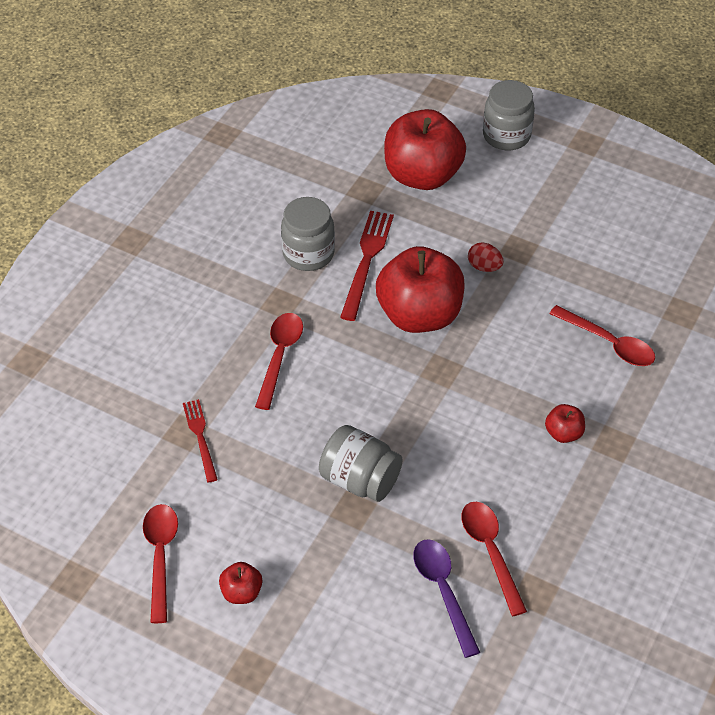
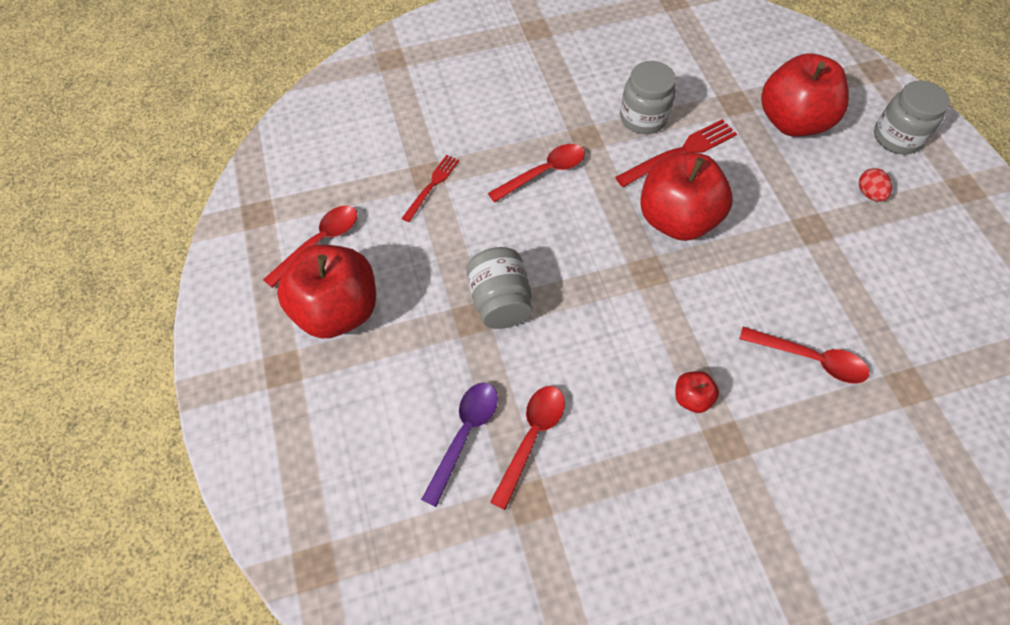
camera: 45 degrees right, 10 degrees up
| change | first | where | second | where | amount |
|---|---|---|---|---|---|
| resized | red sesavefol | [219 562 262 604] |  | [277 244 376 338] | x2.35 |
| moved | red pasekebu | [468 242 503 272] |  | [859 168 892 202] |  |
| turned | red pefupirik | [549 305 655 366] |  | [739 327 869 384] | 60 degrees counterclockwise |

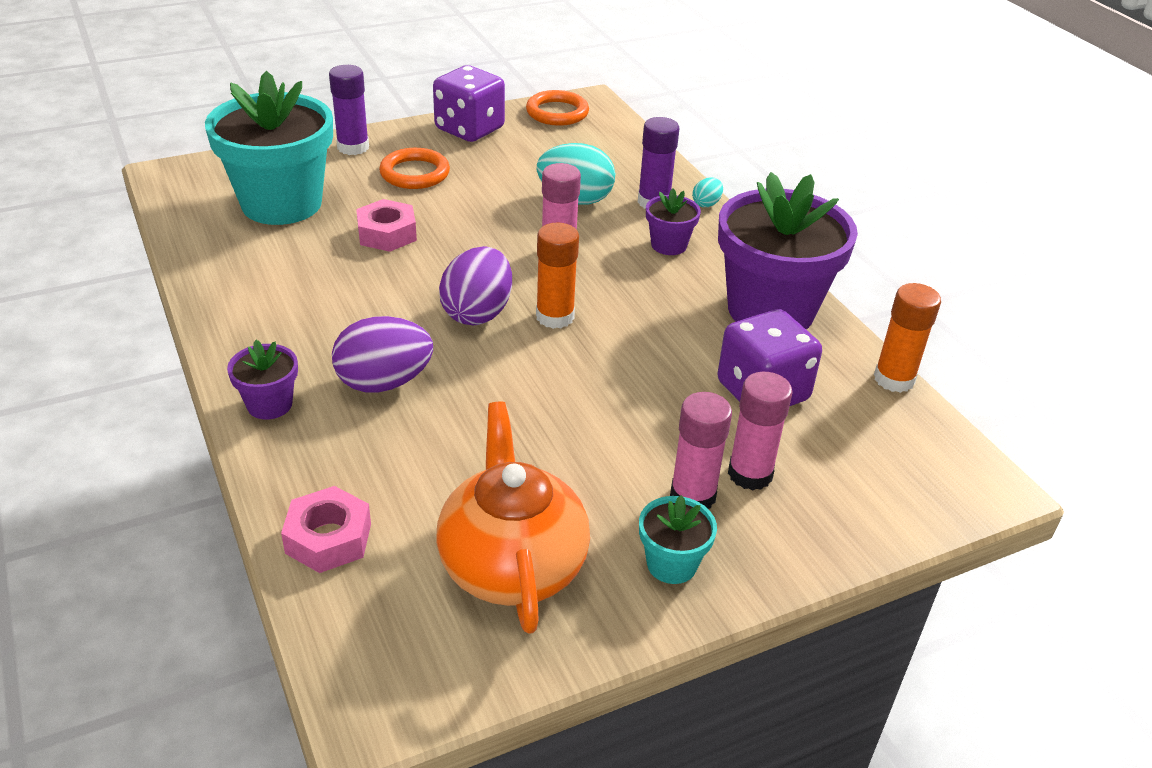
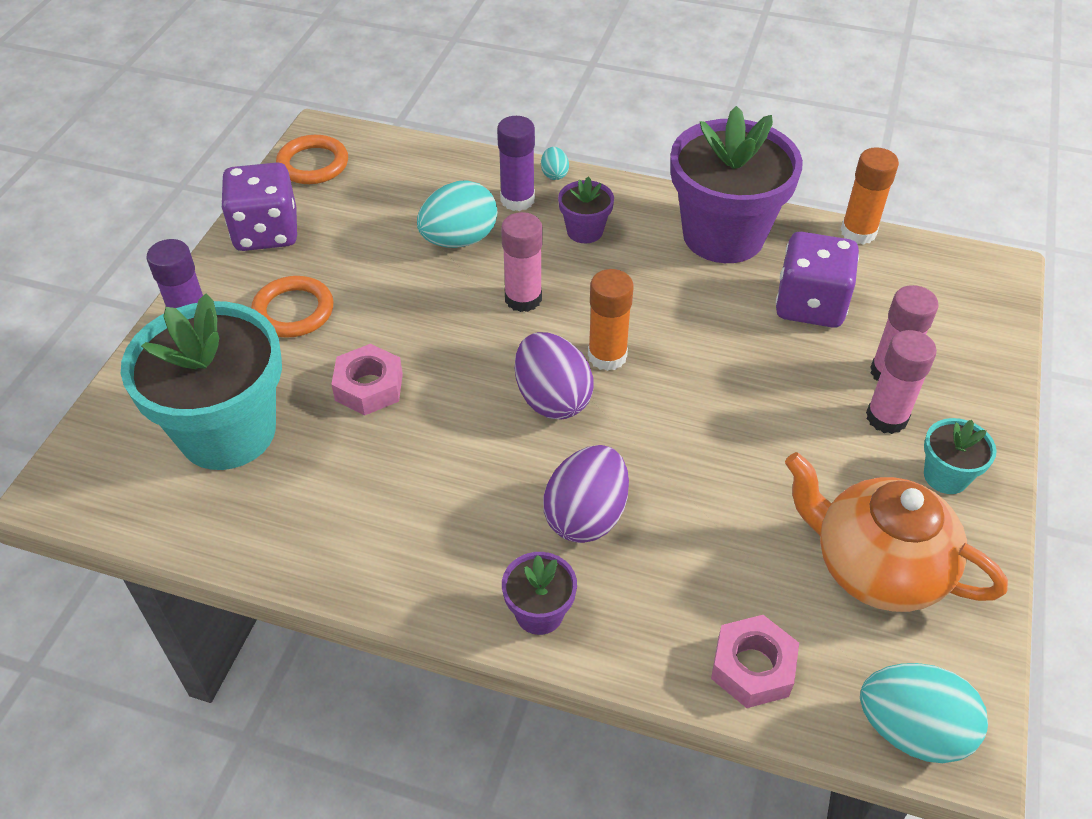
camera: 45 degrees left, 10 degrees up
| change | first | where | second | where | amount |
|---|---|---|---|---|---|
| added |  |  | turquoise pasekebu | [860 663 988 763] |  |

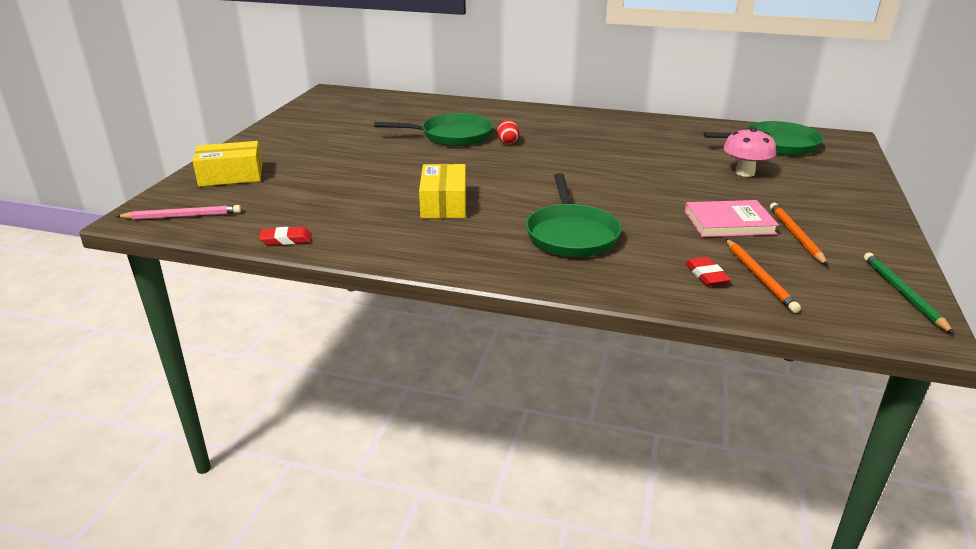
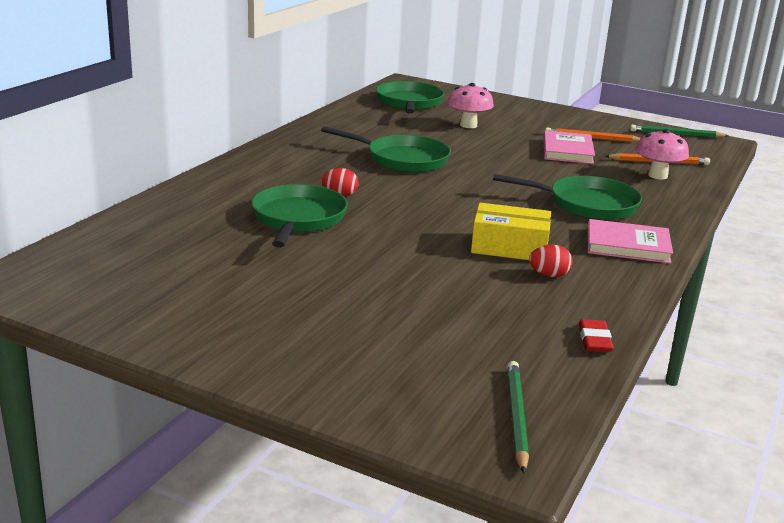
camera: 80 degrees left, 5 degrees down
| change | first | where | second | where | amount |
|---|---|---|---|---|---|
| recoloured | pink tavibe | [116 205 241 220] | green tavibe | [507 361 529 473] |  |
| removed | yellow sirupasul | [192 141 262 187] |  |  |  |
| replaced | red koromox | [685 257 731 286] | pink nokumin | [636 129 689 179] |  |
| added |  |  | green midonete | [321 126 451 173] |  |
| added |  |  | red pasekebu | [529 245 573 277] |  |
| added |  |  | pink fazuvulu | [588 219 673 264] |  |

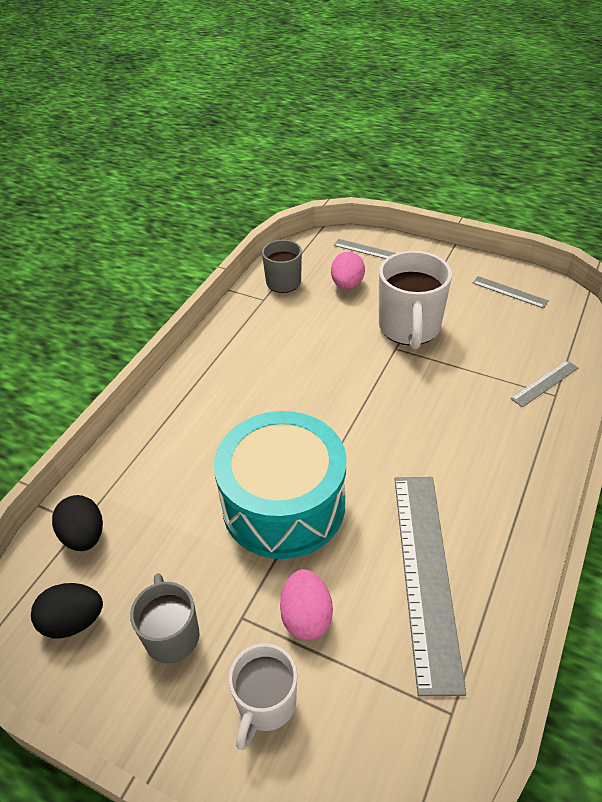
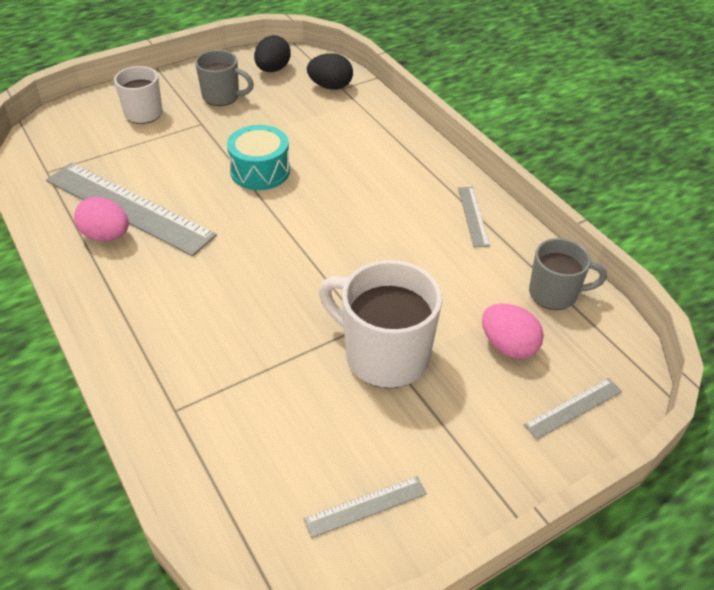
camera: 120 degrees right, 0 degrees up
| change | first | where | second | where | amount |
|---|---|---|---|---|---|
| resized | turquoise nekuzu | [214 411 347 559] |  | [227 125 290 190] | x0.56 |
| moved | pink pasekebu | [280 569 333 640] |  | [74 197 129 241] |  |
| moved | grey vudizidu | [510 360 578 407] |  | [458 187 490 247] |  |

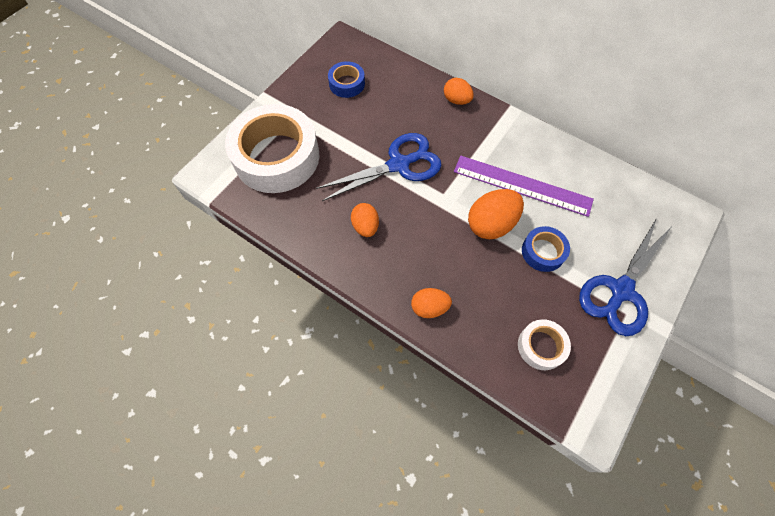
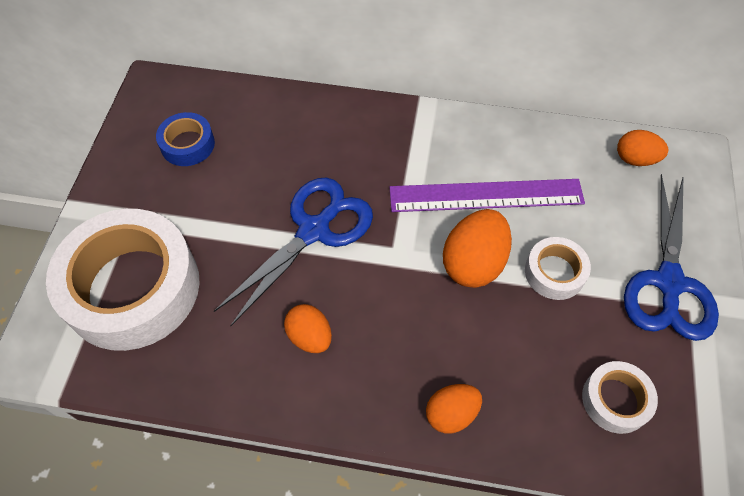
camera: 25 degrees left, 5 degrees down
| change | first | where | second | where | amount |
|---|---|---|---|---|---|
| moved | orange pasekebu | [444 78 474 105] |  | [617 130 668 166] |  |
| recoloured | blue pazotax | [522 226 570 272] | white pazotax | [525 237 591 300] |  |

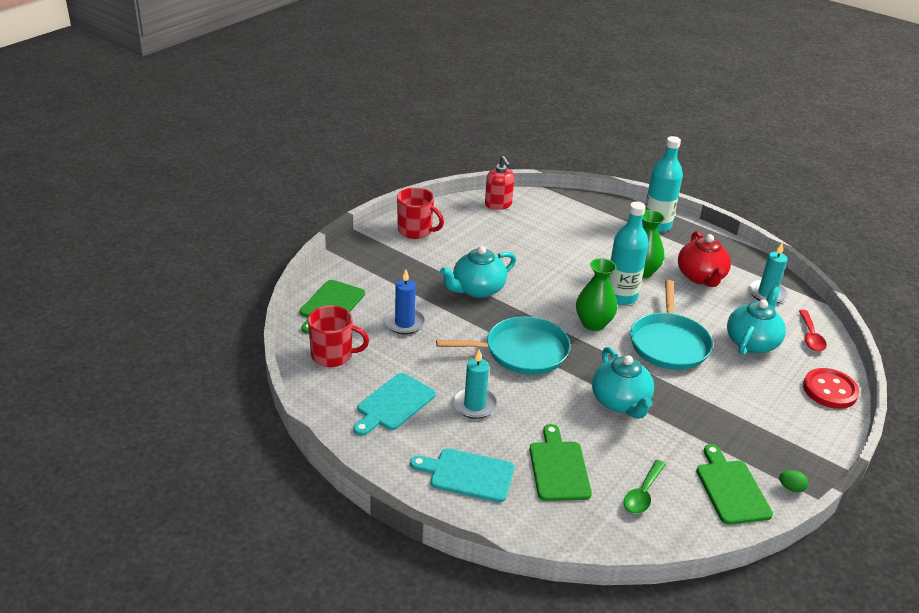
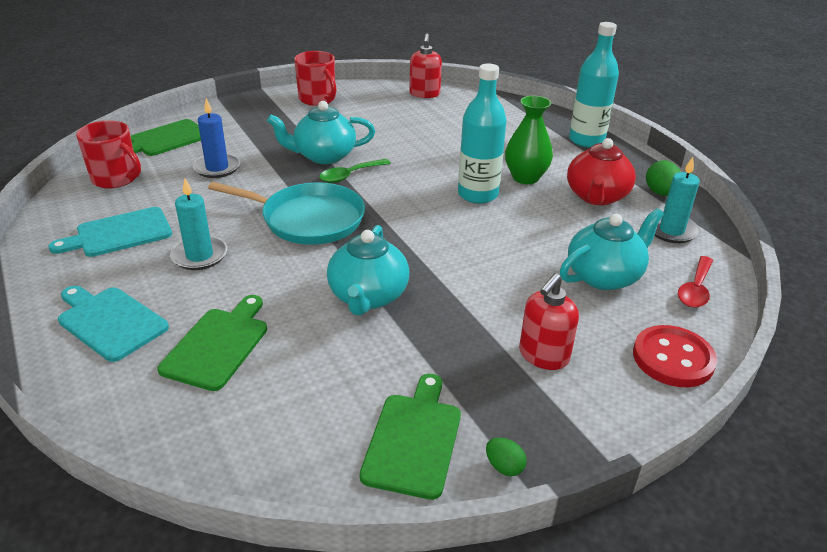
camera: 25 degrees right, 0 degrees up
| change | first | where | second | where | amount |
|---|---|---|---|---|---|
| removed | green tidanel | [576 258 617 331] |  |  |  |
| moved | green pefupirik | [624 460 666 514] |  | [319 159 391 183] |  |
| removed | turquoise midonete | [630 280 713 370] |  |  |  |
| added |  |  | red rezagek | [519 273 579 370] |  |
| added |  |  | green pasekebu | [646 160 681 196] |  |

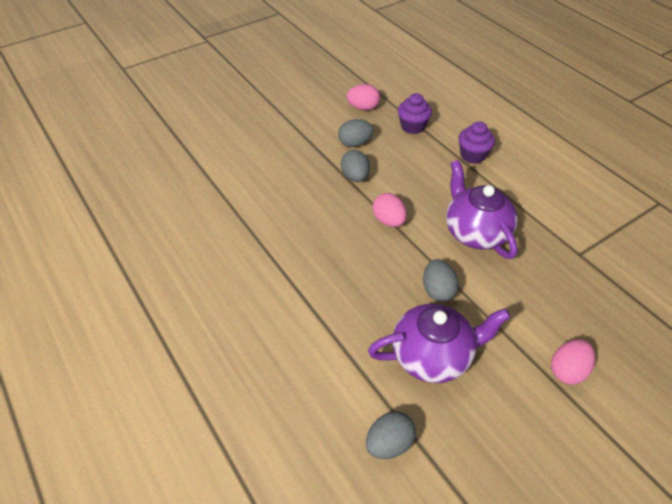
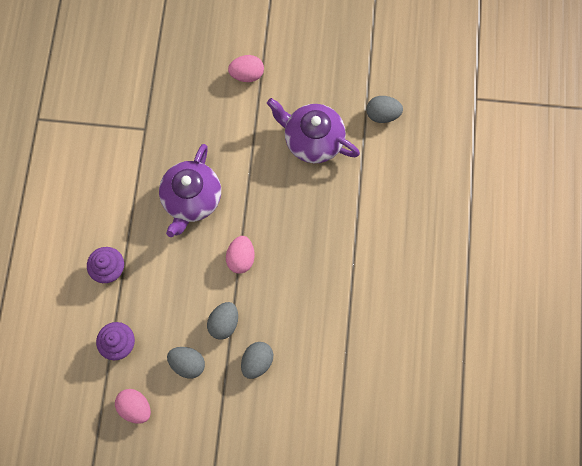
camera: 140 degrees left, 25 degrees up
| change | first | where | second | where | amount |
|---|---|---|---|---|---|
| moved | grey pasekebu | [423 259 459 302] |  | [241 342 273 379] |  |

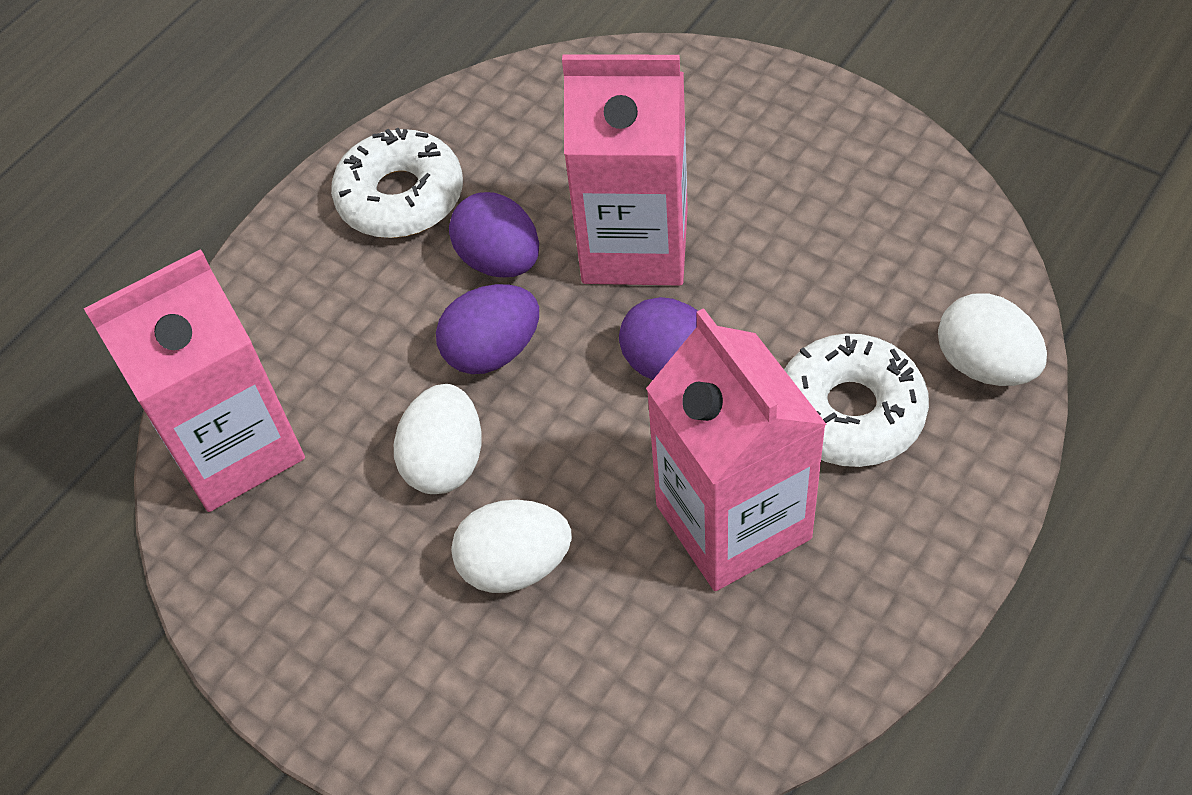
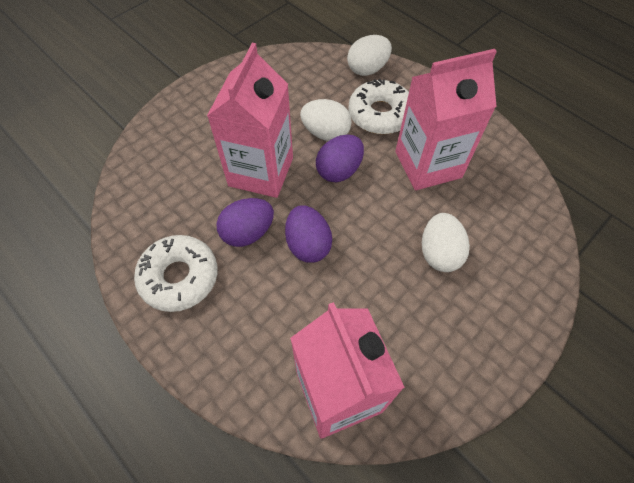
camera: 85 degrees left, 5 degrees up
| change | first | where | second | where | amount |
|---|---|---|---|---|---|
| moved | white pasekebu | [394 384 482 494] |  | [300 99 352 141] |  |

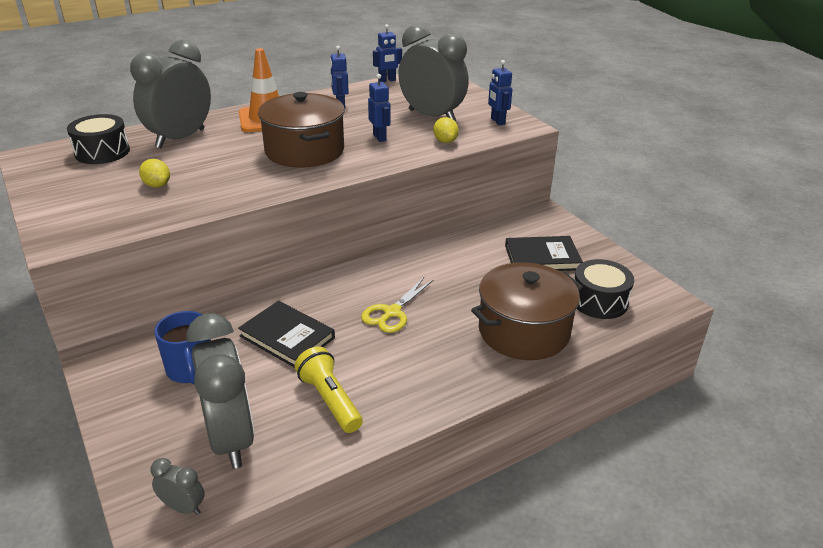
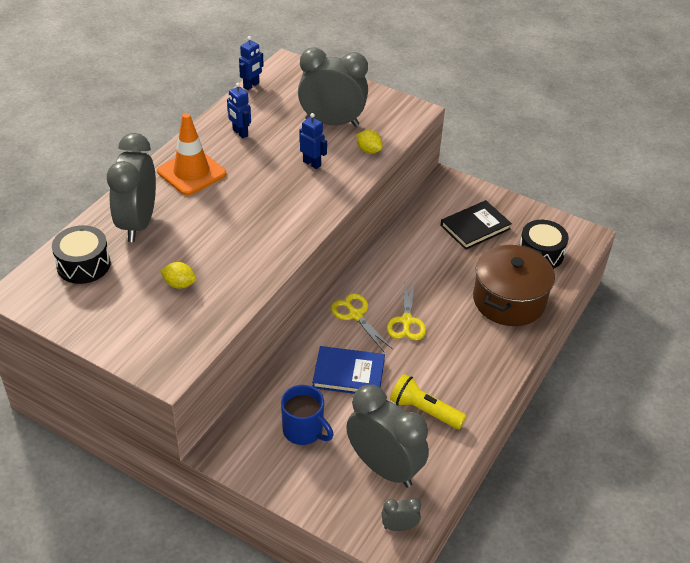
camera: 30 degrees left, 10 degrees up
| change | first | where | second | where | amount |
|---|---|---|---|---|---|
| recoloured | black fazuvulu | [238 301 335 368] | blue fazuvulu | [312 346 385 394] |  |
| removed | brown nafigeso | [258 92 345 168] |  |  |  |
| removed | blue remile | [488 60 512 125] |  |  |  |
| added |  |  | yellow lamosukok | [330 293 393 352] |  |

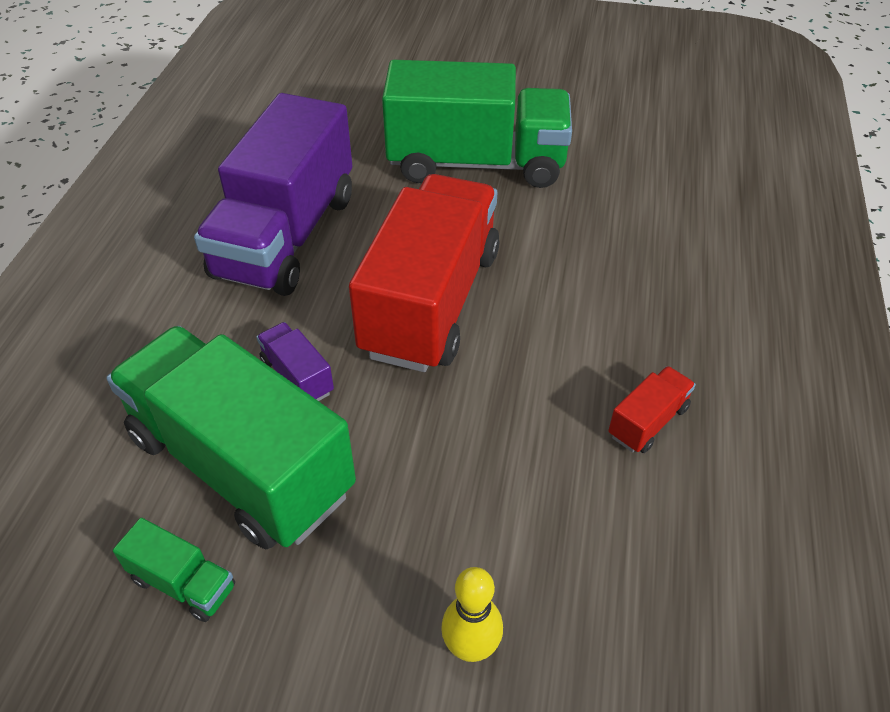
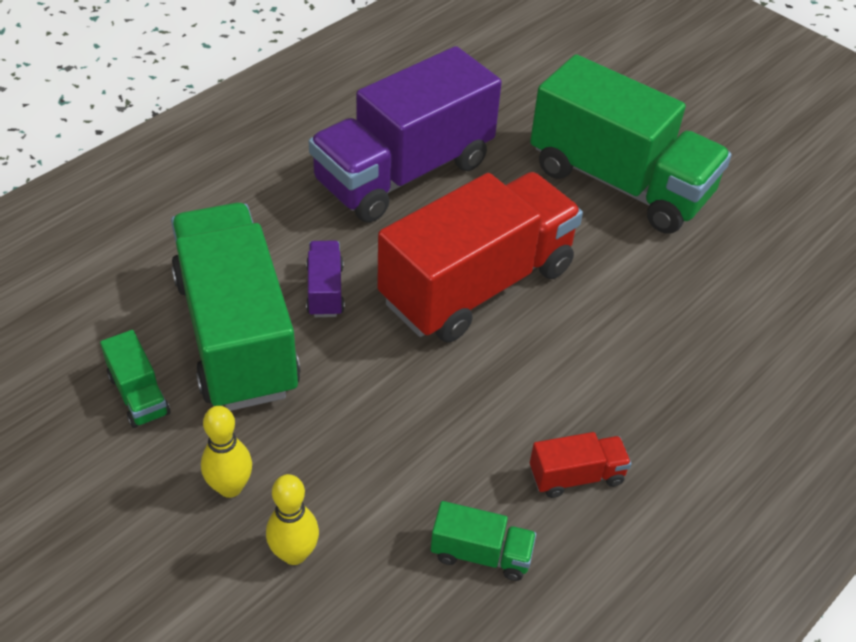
camera: 30 degrees right, 0 degrees up
| change | first | where | second | where | amount |
|---|---|---|---|---|---|
| added |  |  | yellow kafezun | [201 406 252 498] |  |
| added |  |  | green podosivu | [431 501 536 581] |  |

